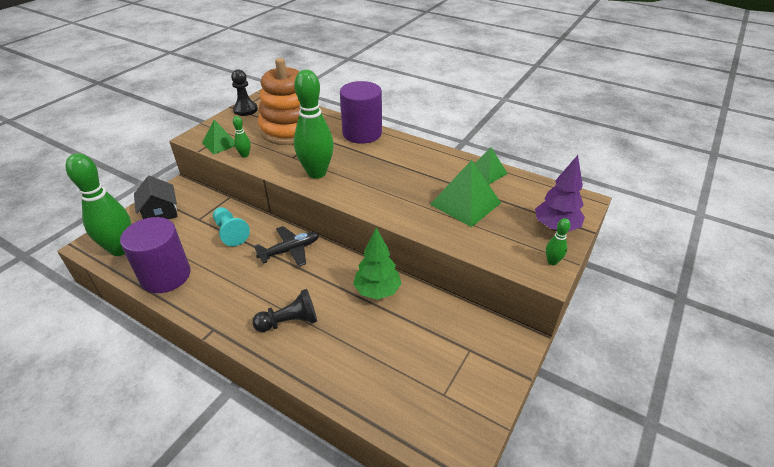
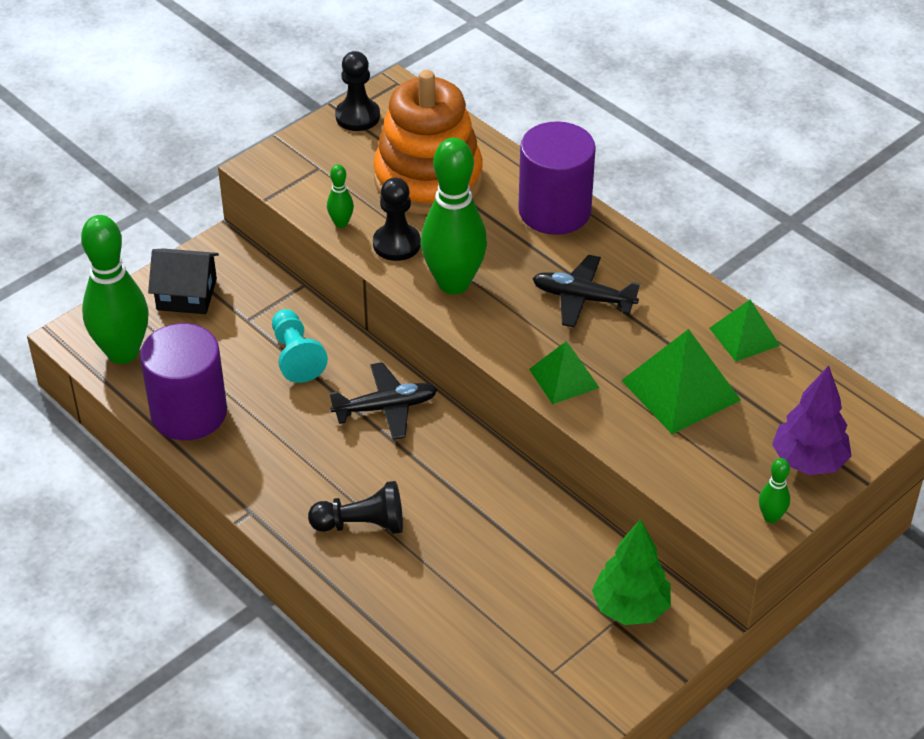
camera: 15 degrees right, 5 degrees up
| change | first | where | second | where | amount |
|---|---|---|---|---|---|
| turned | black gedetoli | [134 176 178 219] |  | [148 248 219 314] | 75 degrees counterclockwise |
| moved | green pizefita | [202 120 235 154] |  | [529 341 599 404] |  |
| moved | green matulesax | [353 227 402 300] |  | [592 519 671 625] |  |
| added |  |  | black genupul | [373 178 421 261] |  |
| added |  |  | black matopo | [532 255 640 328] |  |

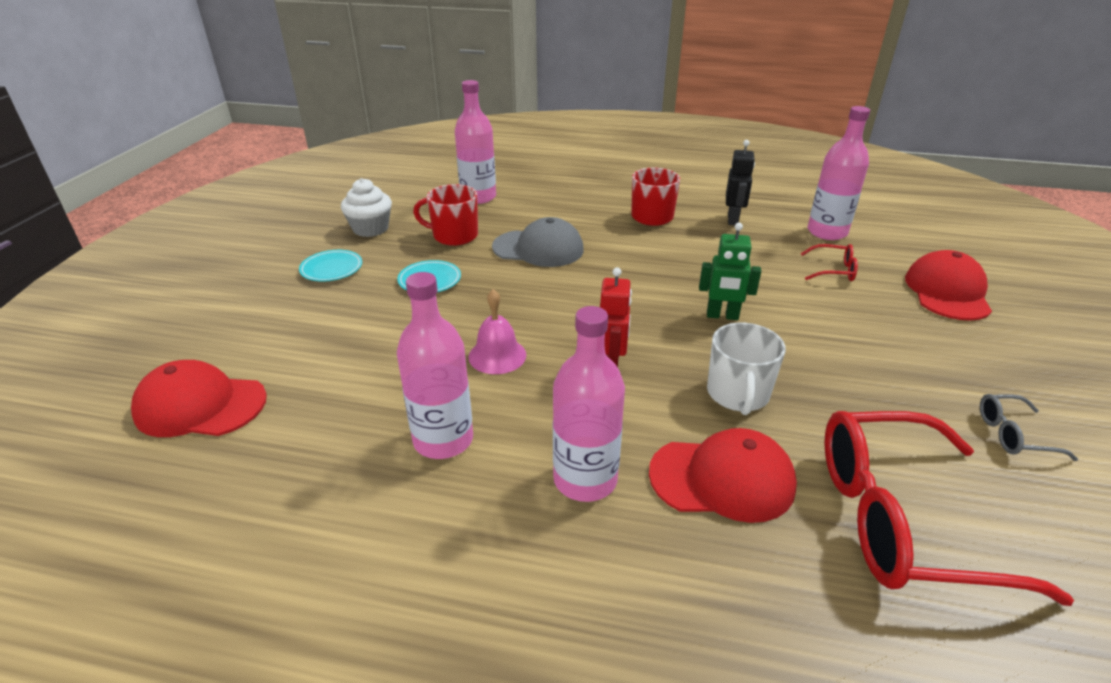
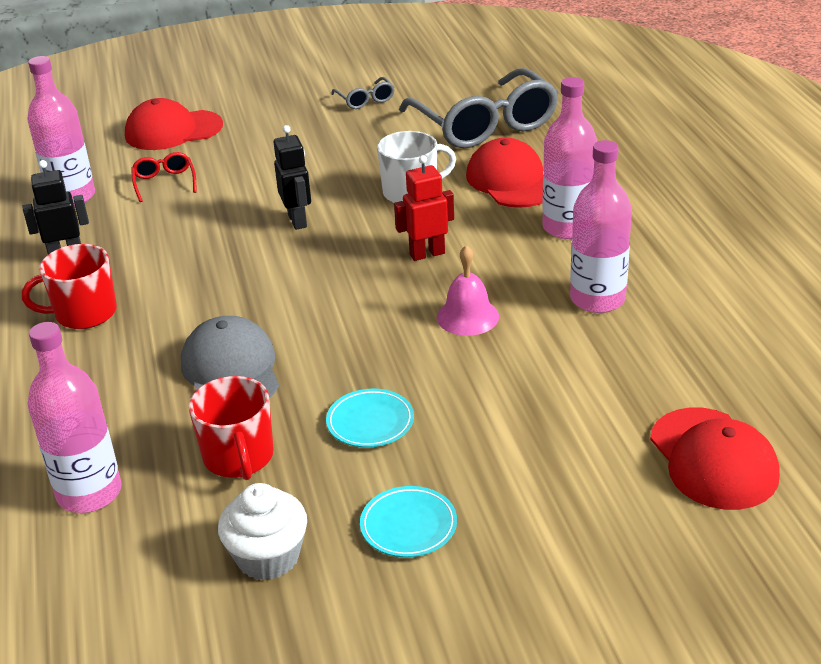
camera: 115 degrees left, 0 degrees up
| change | first | where | second | where | amount |
|---|---|---|---|---|---|
| recoloured | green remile | [699 223 761 320] | black remile | [274 125 311 230] |  |
| recoloured | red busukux | [824 411 1074 606] | grey busukux | [399 68 558 148] |  |

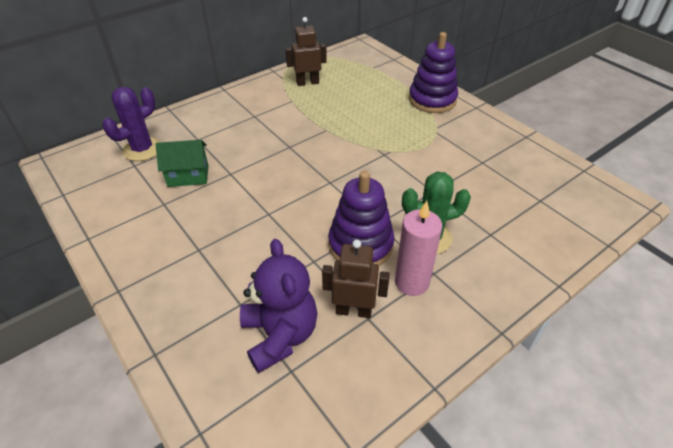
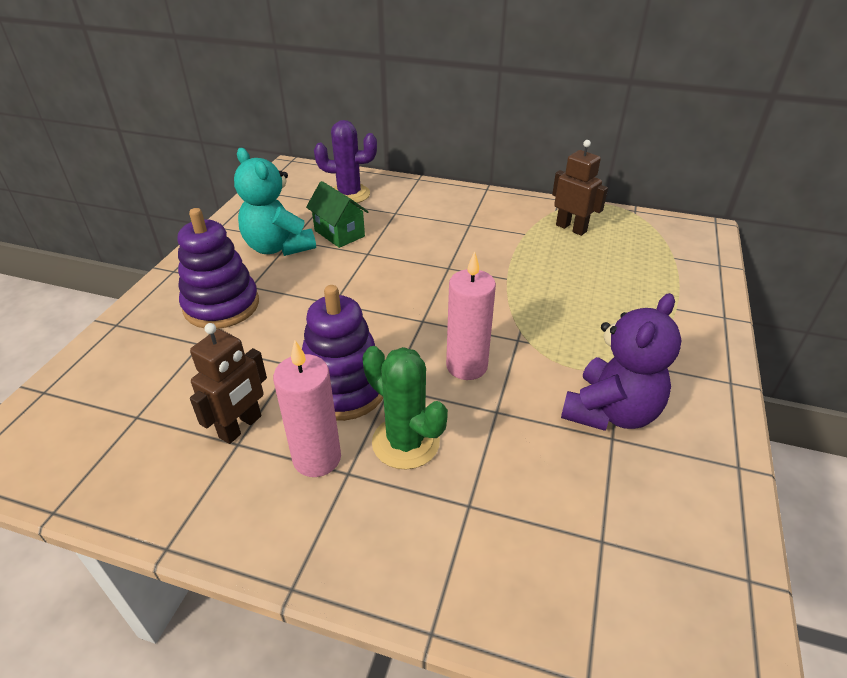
camera: 55 degrees right, 5 degrees down
| change | first | where | second | where | amount |
|---|---|---|---|---|---|
| moved | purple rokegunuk | [240 239 318 373] |  | [561 293 682 431] |  |
| turned | brown remile | [322 239 390 318] |  | [190 323 267 444] | 60 degrees clockwise |
| moved | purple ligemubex | [409 32 458 113] |  | [178 208 259 329] |  |
| added |  |  | turquoise rokegunuk | [234 148 316 256] |  |
| added |  |  | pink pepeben | [446 251 496 380] |  |

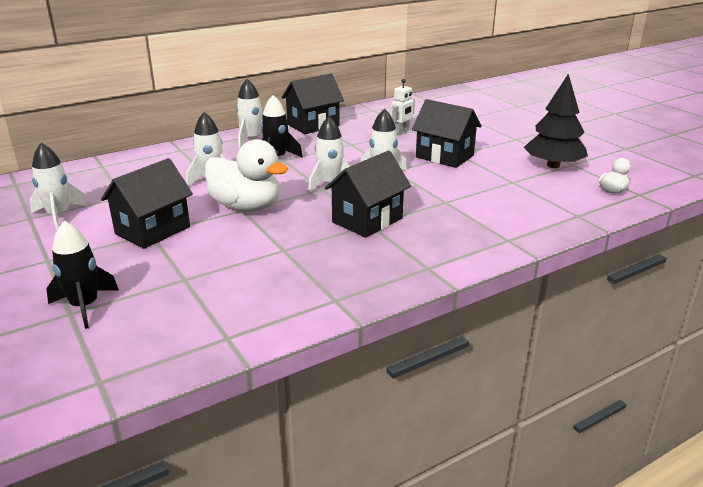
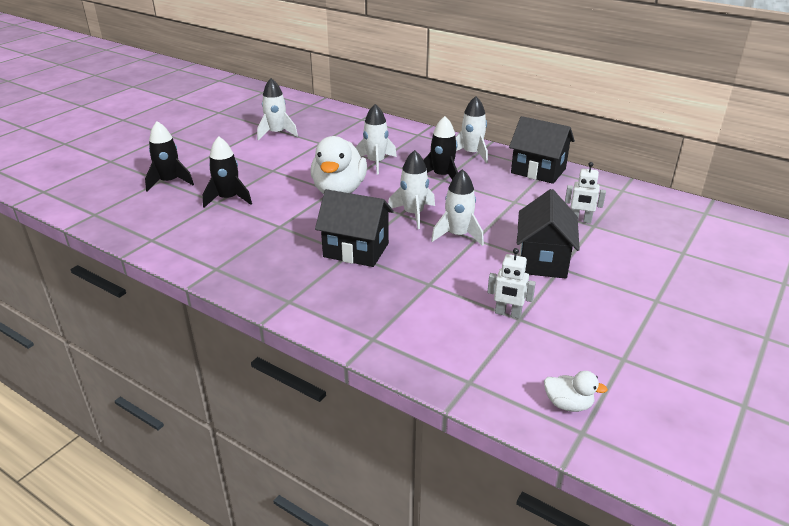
camera: 65 degrees right, 5 degrees up
| change | first | where | second | where | amount |
|---|---|---|---|---|---|
| removed | black gedetoli | [101 158 193 249] |  |  |  |
| removed | black matulesax | [524 73 588 168] |  |  |  |
| added |  |  | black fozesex | [203 136 252 208] |  |
| added |  |  | white remile | [487 248 536 319] |  |

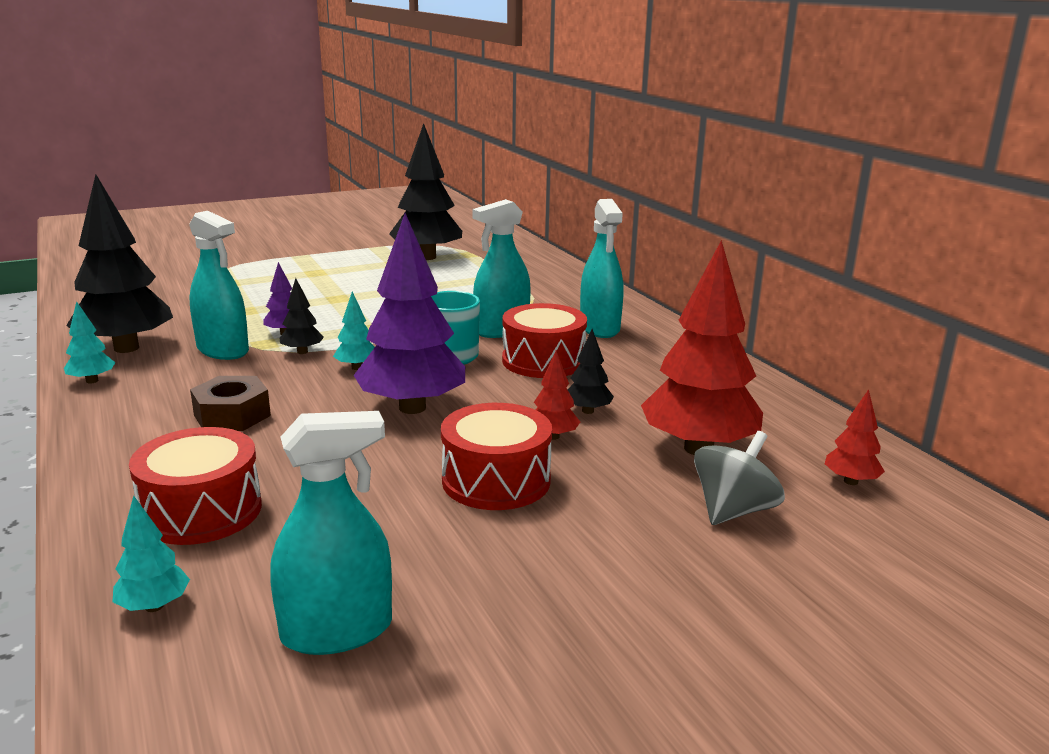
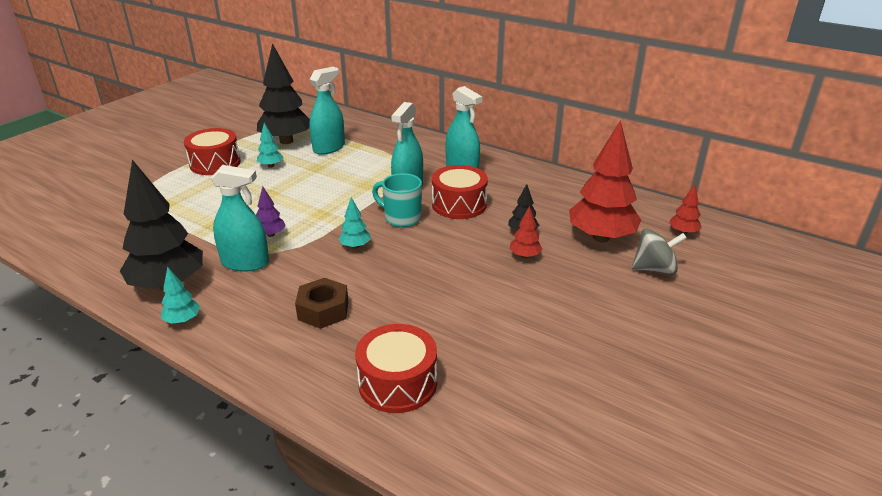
camera: 30 degrees left, 10 degrees up
| change | first | where | second | where | amount |
|---|---|---|---|---|---|
| moved | turquoise matulesax | [113 496 190 612] |  | [257 123 283 168] |  |
| moved | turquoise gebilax | [270 411 392 655] |  | [309 67 345 155] |  |
| removed | black matulesax | [280 278 324 354] |  |  |  |
| removed | purple matulesax | [354 213 465 414] |  |  |  |
| moved | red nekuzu | [441 403 552 510] |  | [184 128 241 175] |  |
| turned | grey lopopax | [694 431 785 525] |  | [632 229 687 275] | 75 degrees clockwise |

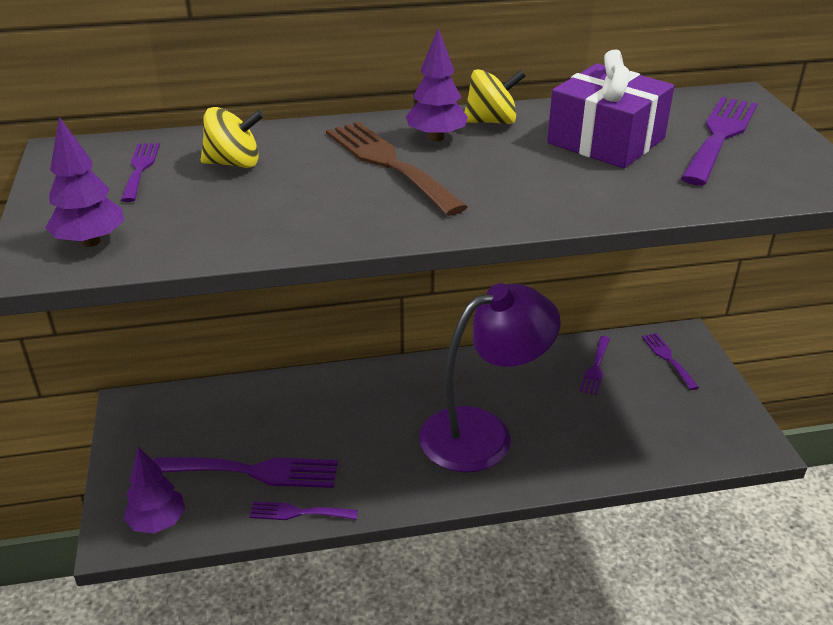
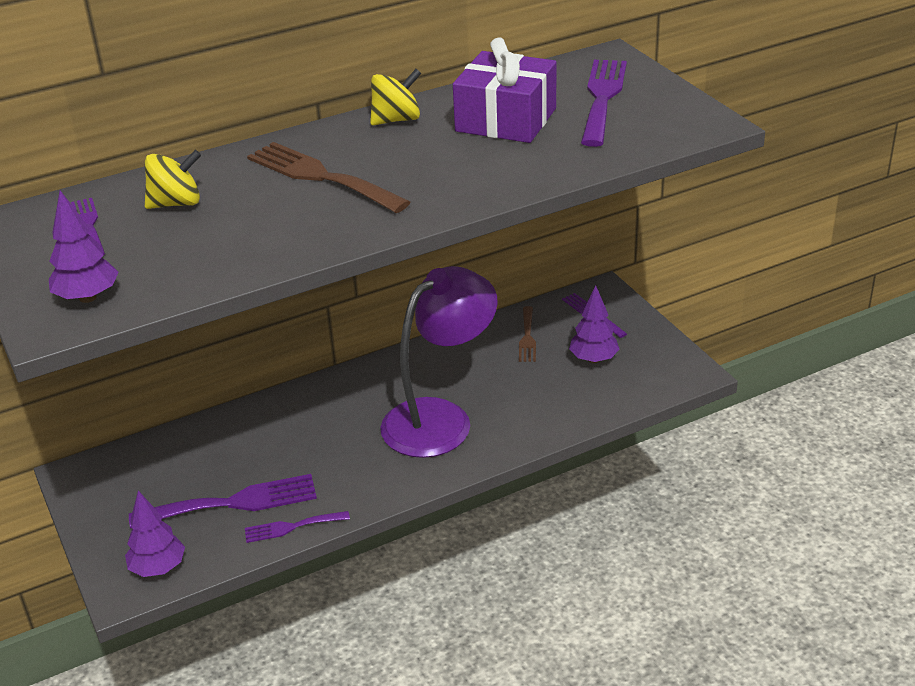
camera: 15 degrees left, 0 degrees up
| change | first | where | second | where | amount |
|---|---|---|---|---|---|
| moved | purple matulesax | [406 28 468 142] |  | [569 285 619 363] |  |
| recoloured | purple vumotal | [580 336 610 395] | brown vumotal | [519 306 536 362] |  |

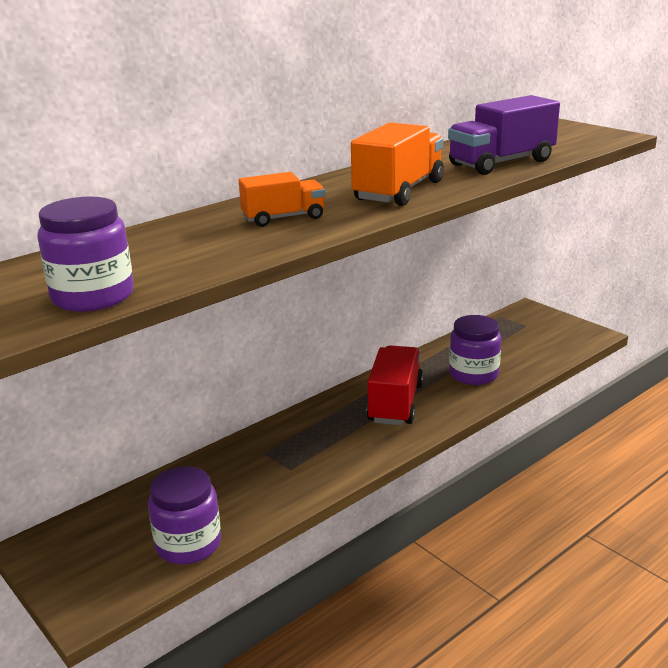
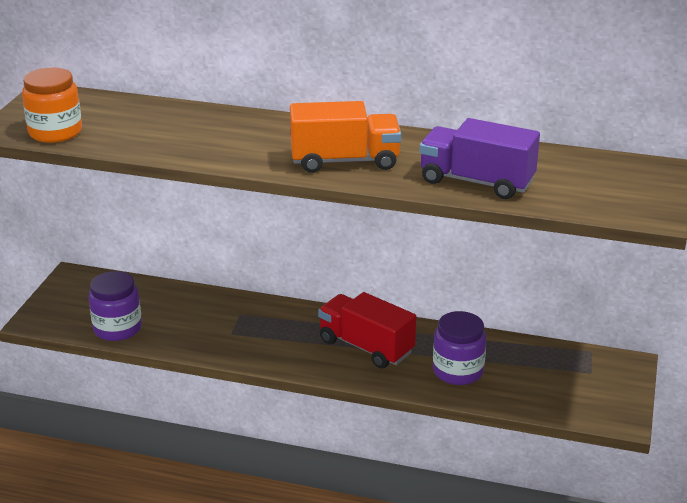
camera: 55 degrees right, 5 degrees up
| change | first | where | second | where | amount |
|---|---|---|---|---|---|
| recoloured | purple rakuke | [37 197 134 312] | orange rakuke | [22 67 82 143] |  |
| removed | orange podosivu | [239 172 325 227] |  |  |  |
| turned | red podosivu | [366 345 424 425] |  | [318 292 416 369] | 120 degrees counterclockwise |

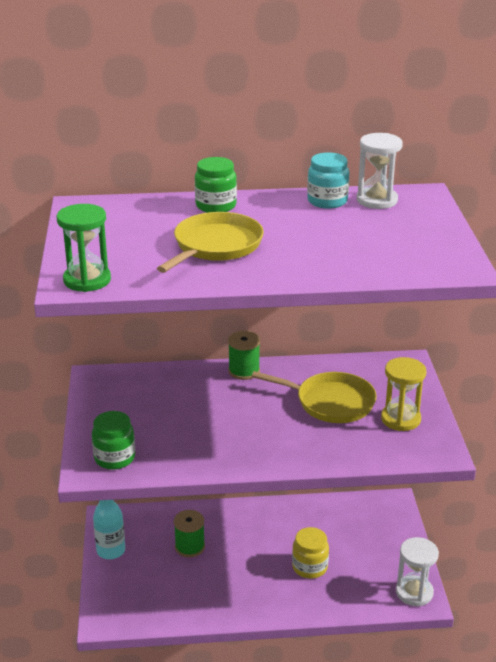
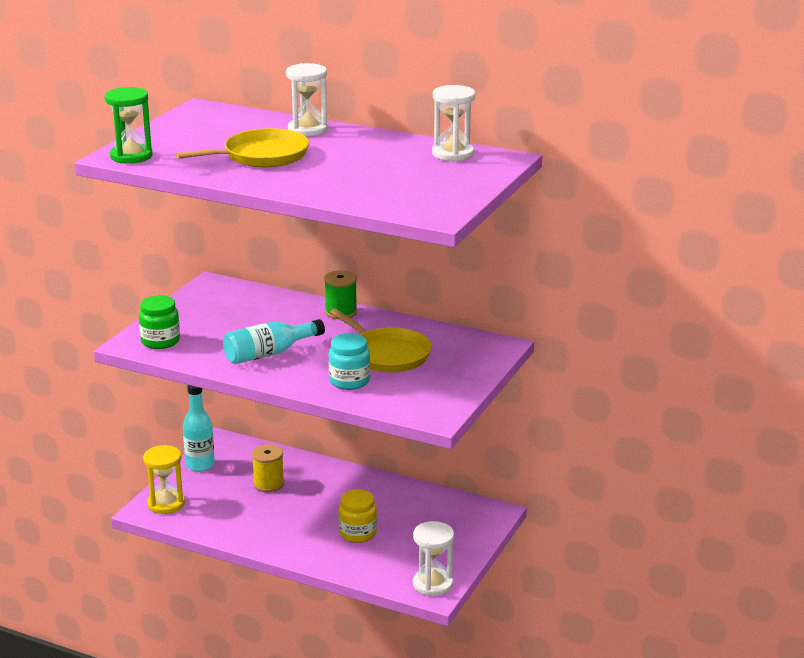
camera: 30 degrees right, 5 degrees down
| change | first | where | second | where | amount |
|---|---|---|---|---|---|
| recoloured | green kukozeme | [174 510 205 557] | yellow kukozeme | [252 444 284 492] |  |
| replaced | green rakuke | [195 157 237 213] | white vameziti | [286 63 328 136] |  |
| moved | turquoise rakuke | [307 152 349 209] |  | [328 333 370 390] |  |
| moved | yellow vameziti | [381 357 426 431] |  | [143 445 185 514] |  |
| added |  |  | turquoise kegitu | [223 319 325 364] |  |

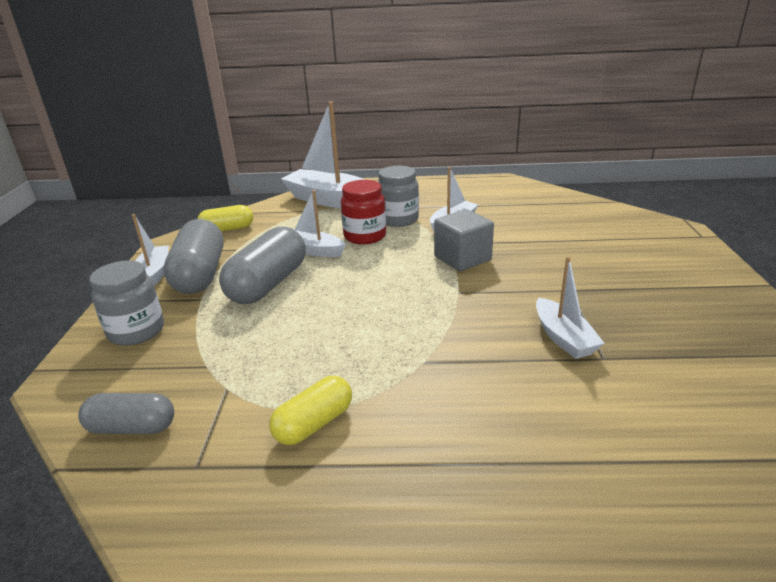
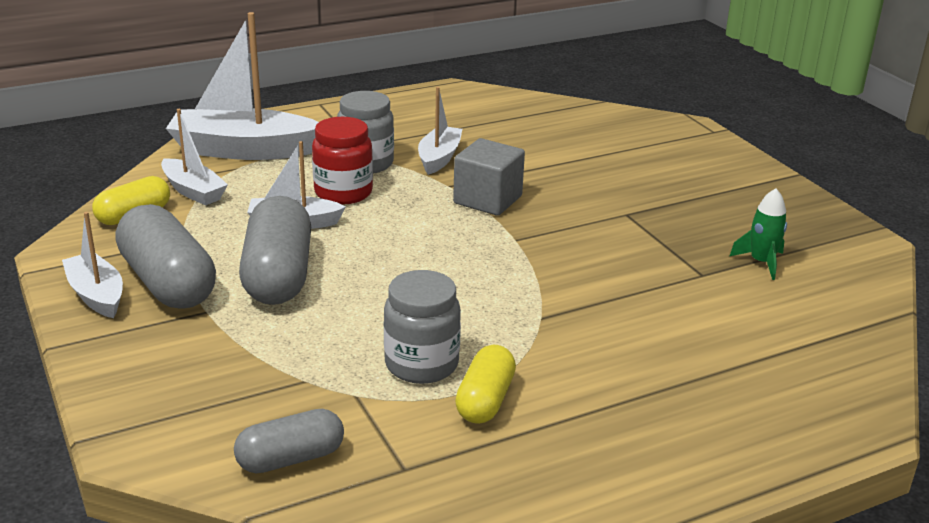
camera: 30 degrees left, 0 degrees up
| change | first | where | second | where | amount |
|---|---|---|---|---|---|
| moved | grey rakuke | [89 260 164 346] |  | [384 270 461 384] |  |
| moved | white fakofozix | [536 256 604 359] |  | [161 109 228 205] |  |
| added |  |  | green fozesex | [729 188 787 280] |  |

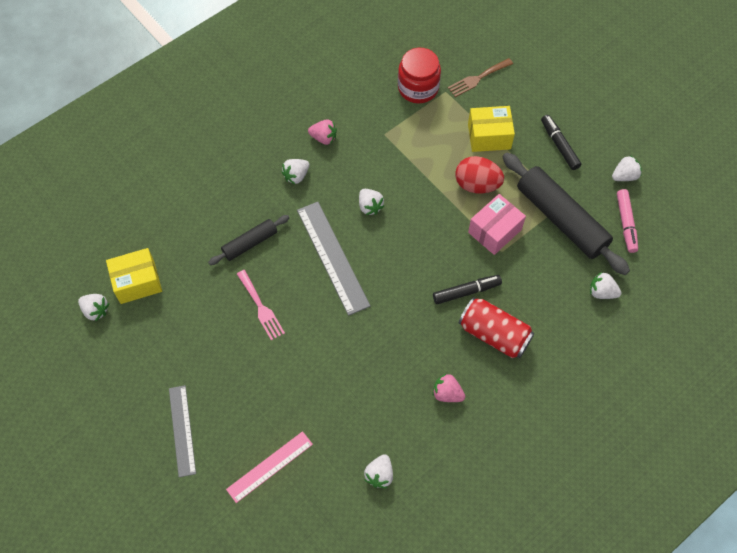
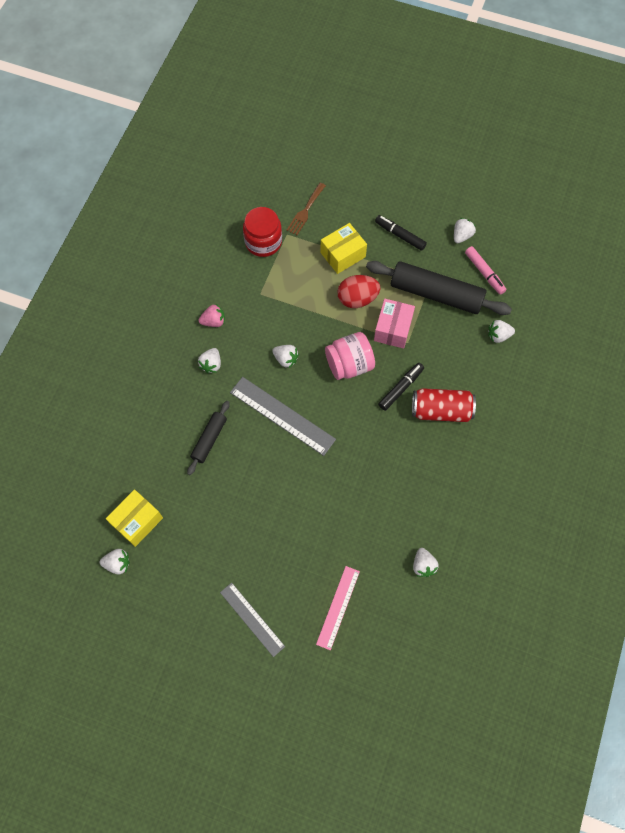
camera: 30 degrees left, 5 degrees up
| change | first | where | second | where | amount |
|---|---|---|---|---|---|
| removed | pink vumotal | [237 270 285 341] |  |  |  |
| removed | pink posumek | [432 373 465 402] |  |  |  |
| added |  |  | pink rakuke | [325 332 375 380] |  |

